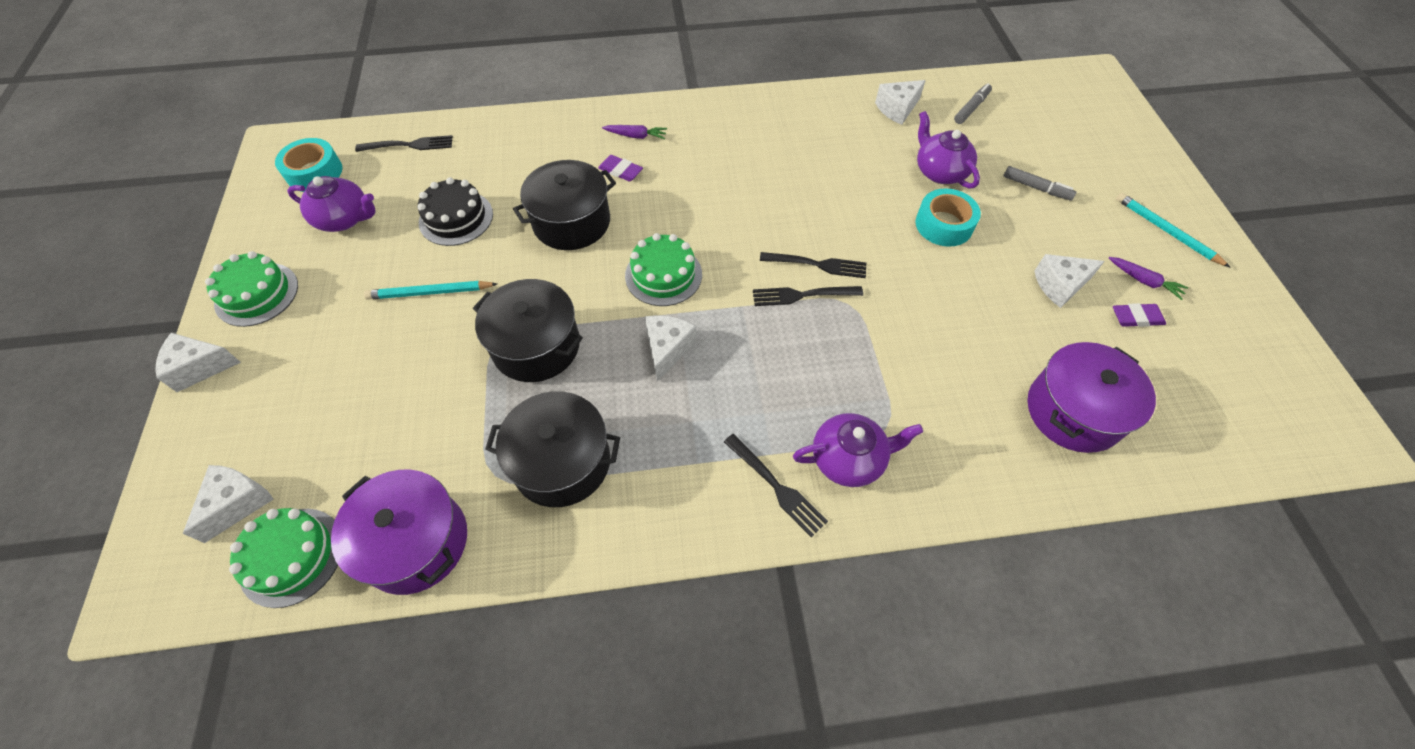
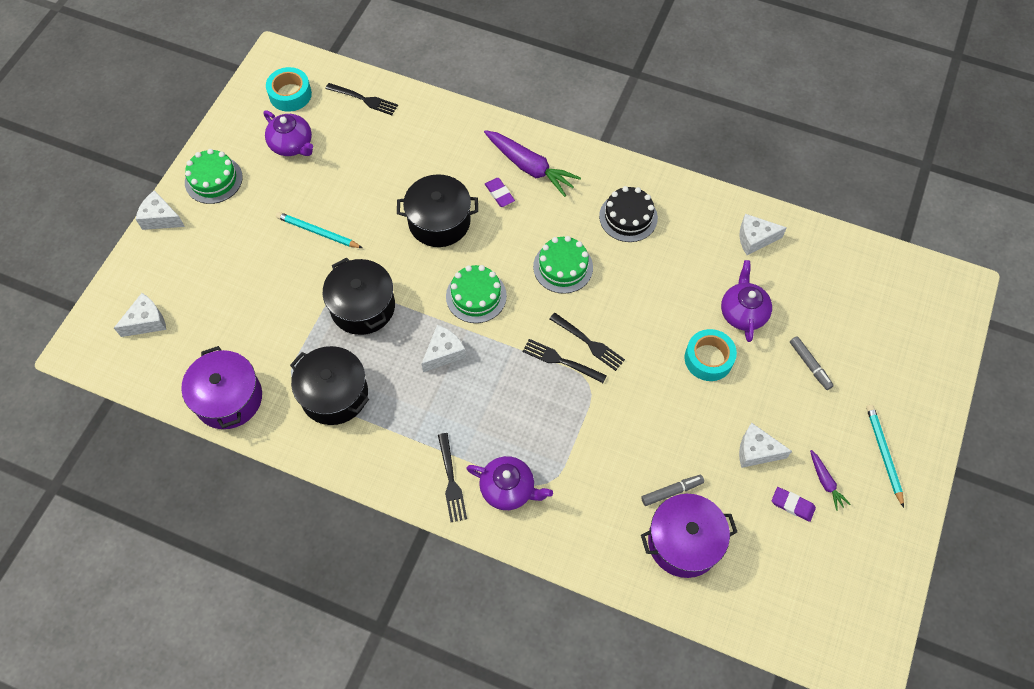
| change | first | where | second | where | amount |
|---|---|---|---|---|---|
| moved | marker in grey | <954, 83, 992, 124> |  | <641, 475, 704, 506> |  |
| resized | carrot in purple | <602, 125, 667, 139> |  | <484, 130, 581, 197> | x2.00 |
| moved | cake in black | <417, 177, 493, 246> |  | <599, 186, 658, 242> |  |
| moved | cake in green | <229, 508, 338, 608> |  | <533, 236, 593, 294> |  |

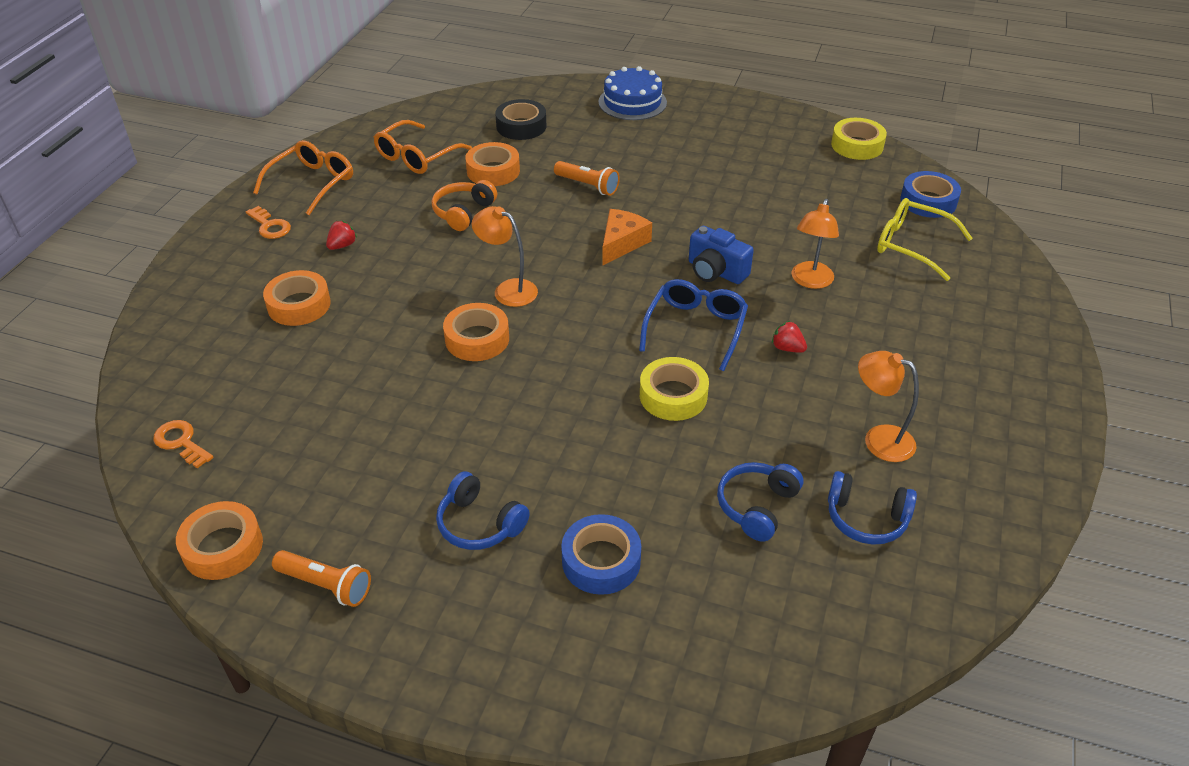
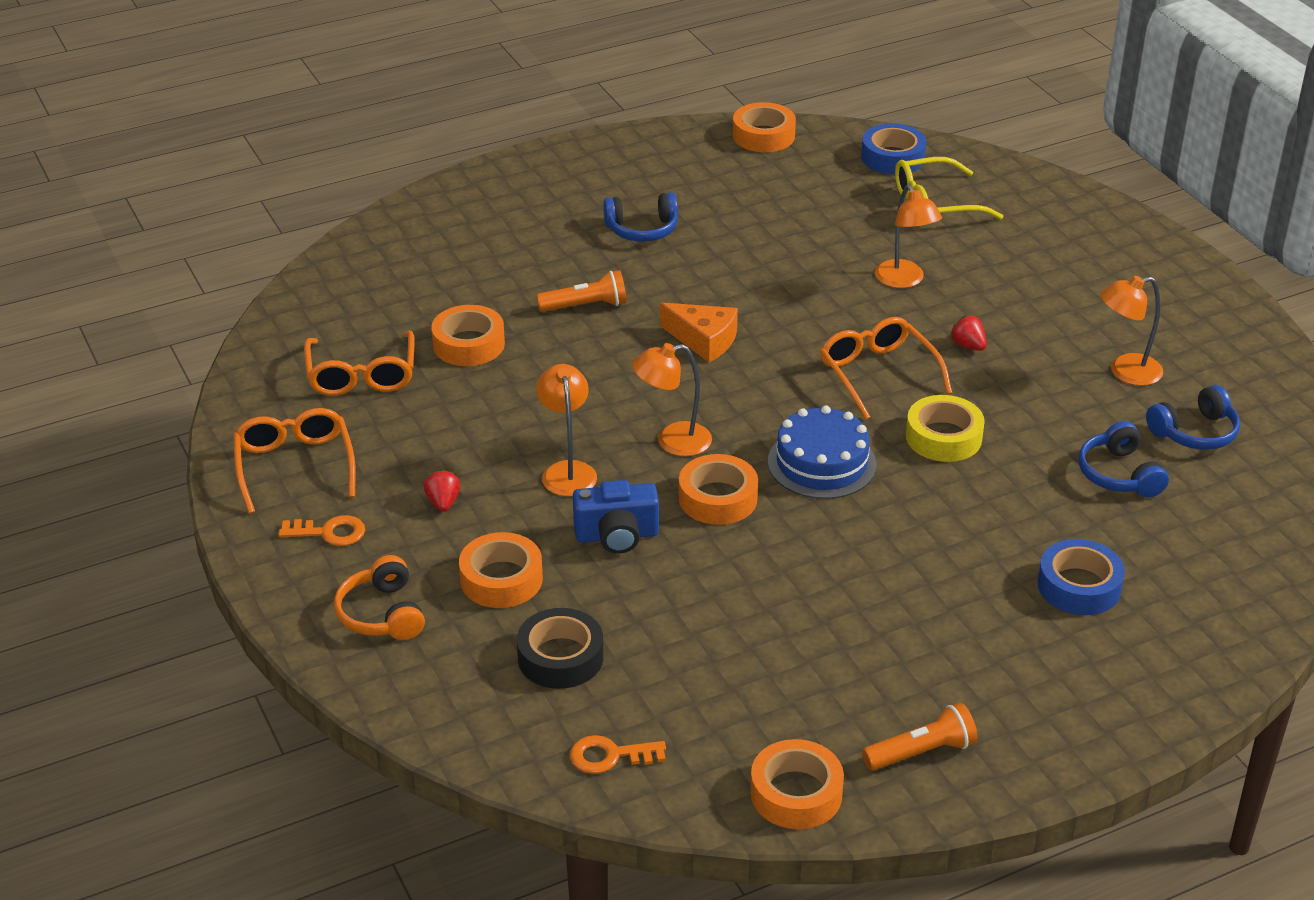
| change | first | where | second | where | amount |
|---|---|---|---|---|---|
| moved | cake in blue | <598, 66, 667, 120> |  | <768, 405, 876, 499> |  |
| moved | tape in black | <495, 99, 547, 140> |  | <517, 608, 604, 689> |  |
| recoloured | tape in yellow | <831, 118, 887, 160> | tape in orange | <733, 102, 796, 152> |  |
| moved | headphones in orange | <432, 180, 497, 231> |  | <334, 555, 425, 640> |  |
| turned | cheese in orange | <602, 209, 652, 266> |  | <660, 302, 738, 362> | 135 degrees clockwise |
| moved | camera in blue | <689, 226, 754, 284> |  | <573, 480, 659, 554> |  |
| recoloured | glasses in blue | <639, 279, 748, 371> | glasses in orange | <820, 317, 952, 420> |  |
| turned | strawberry in red | <772, 321, 807, 353> |  | <950, 315, 987, 351> | 60 degrees clockwise |
| moved | headphones in blue | <436, 471, 530, 550> |  | <603, 192, 678, 242> |  |
| added |  |  | lamp in orange | <536, 364, 597, 497> |  |

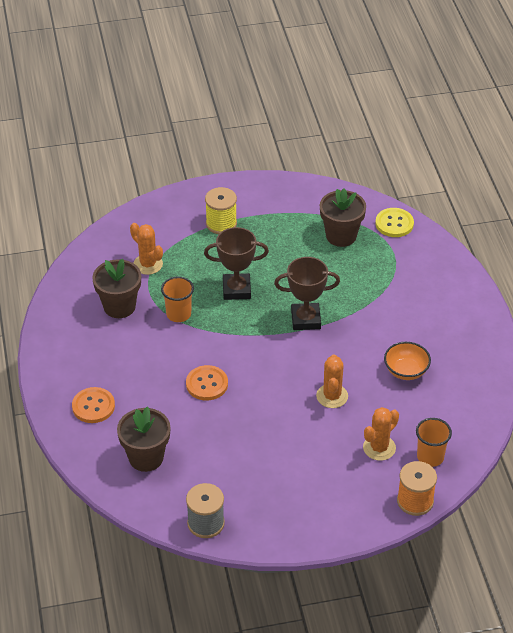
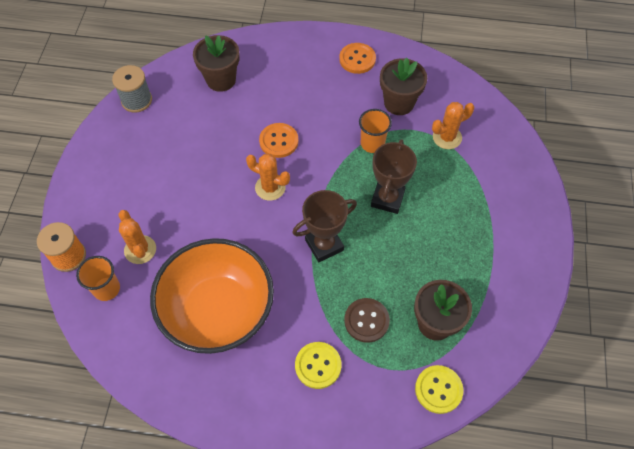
| change | first | where | second | where | amount |
|---|---|---|---|---|---|
| removed | spool in yellow | <205, 187, 237, 234> |  |  |  |
| turned | trophy in brown | <274, 257, 340, 330> |  | <293, 190, 357, 262> | 45 degrees clockwise |
| resized | bowl in orange | <384, 342, 431, 380> |  | <150, 238, 274, 354> | x2.34 |
| moved | cactus in orange | <316, 354, 348, 408> |  | <246, 154, 290, 201> |  |
| moved | button in orange | <72, 387, 115, 423> |  | <339, 43, 376, 74> |  |
| added |  |  | button in brown | <344, 298, 390, 343> |  |
| added |  |  | button in yellow | <295, 342, 342, 389> |  |

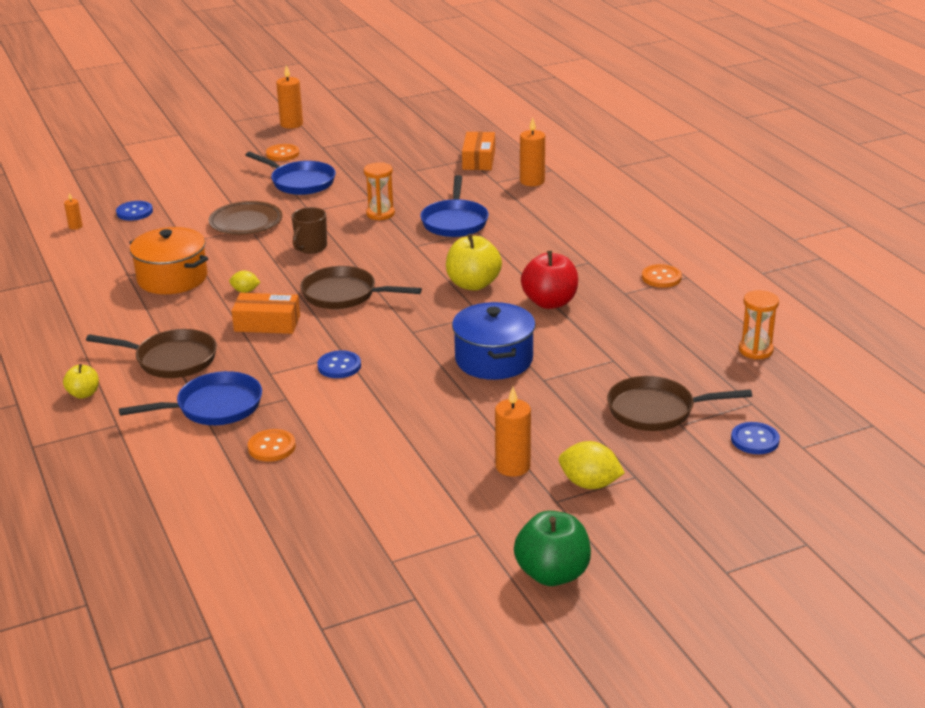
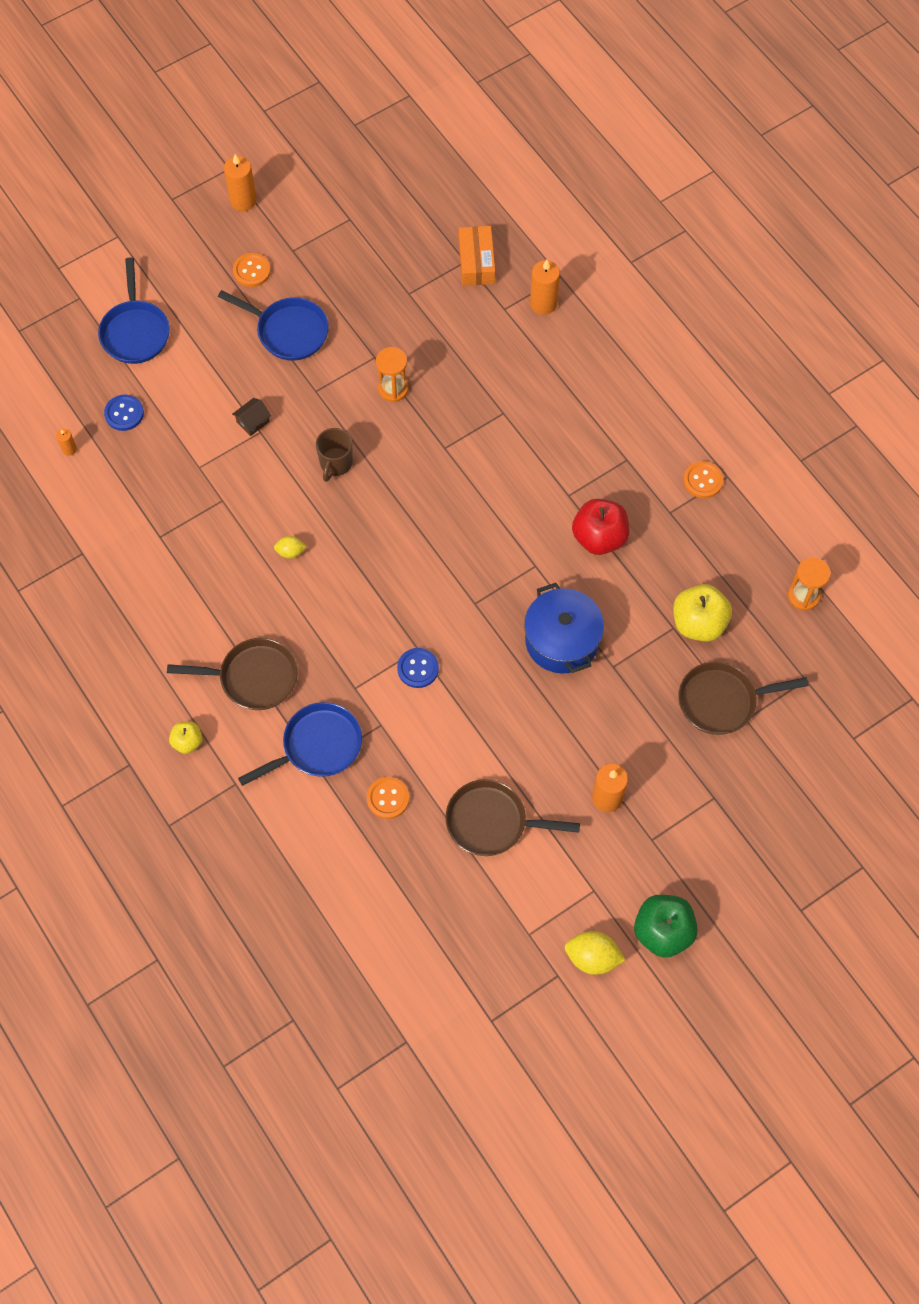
| change | first | where | second | where | amount |
|---|---|---|---|---|---|
| moved | pan in blue | <420, 175, 489, 237> |  | <98, 257, 170, 364> |  |
| replaced | plate in brown | <209, 201, 282, 235> | house in brown | <232, 398, 271, 436> |  |
| removed | pot in orange | <129, 227, 208, 294> |  |  |  |
| moved | apple in yellow | <446, 234, 502, 291> |  | <673, 584, 732, 642> |  |
| moved | pan in brown | <300, 266, 422, 309> |  | <445, 779, 580, 856> |  |
| removed | box in orange | <232, 293, 300, 334> |  |  |  |
| removed | button in blue | <731, 422, 780, 454> |  |  |  |
| moved | lemon in yellow | <559, 441, 625, 489> |  | <565, 931, 625, 975> |  |

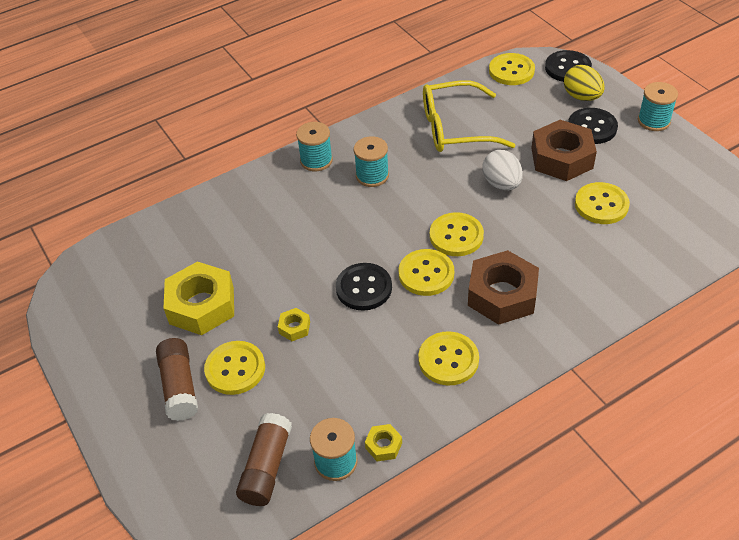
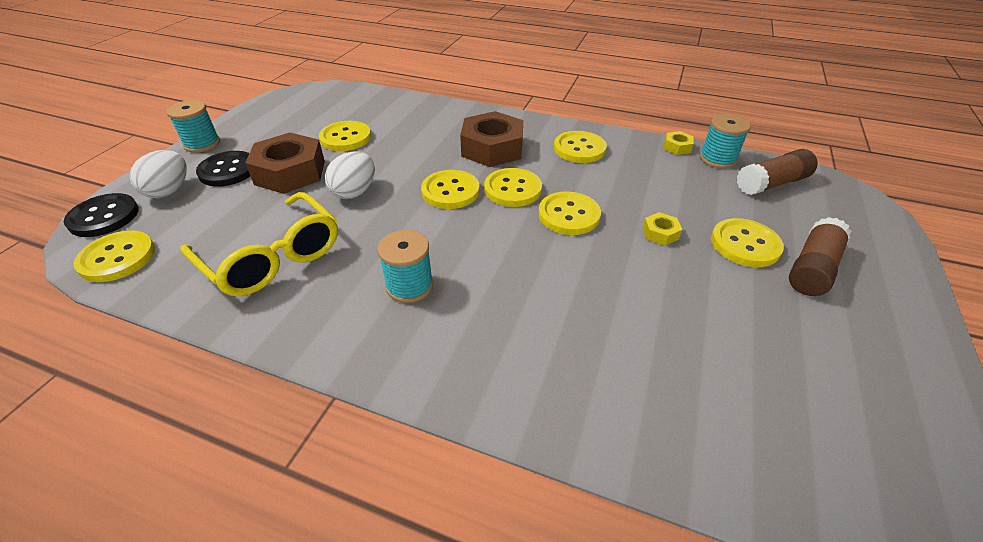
| change | first | where | second | where | amount |
|---|---|---|---|---|---|
| recoloured | egg in yellow | <564, 65, 605, 101> | egg in white | <130, 150, 187, 198> |  |
| removed | spool in turquoise | <296, 122, 333, 171> |  |  |  |
| removed | nut in yellow | <163, 262, 234, 335> |  |  |  |
| recoloured | button in black | <336, 263, 392, 311> | button in yellow | <538, 191, 601, 235> |  |

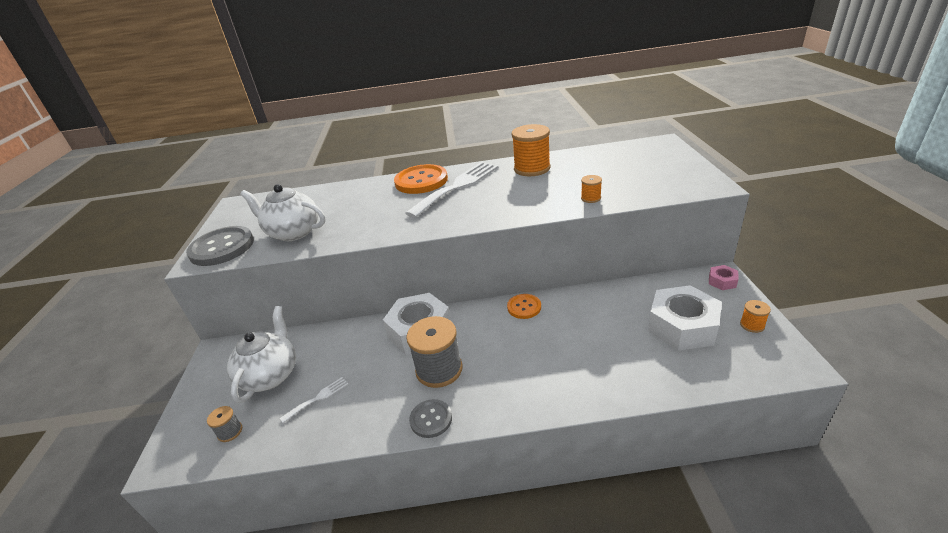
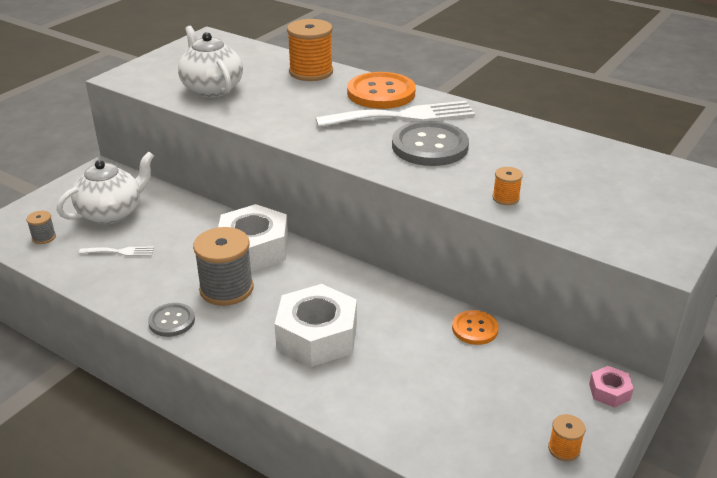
| change | first | where | second | where | amount |
|---|---|---|---|---|---|
| moved | spool in orange | <512, 124, 550, 176> |  | <287, 19, 333, 81> |  |
| moved | button in grey | <186, 226, 254, 266> |  | <392, 121, 469, 166> |  |
| moved | nut in white | <648, 285, 722, 351> |  | <275, 284, 357, 367> |  |
| moved | button in orange | <507, 294, 541, 319> |  | <452, 310, 499, 345> |  |

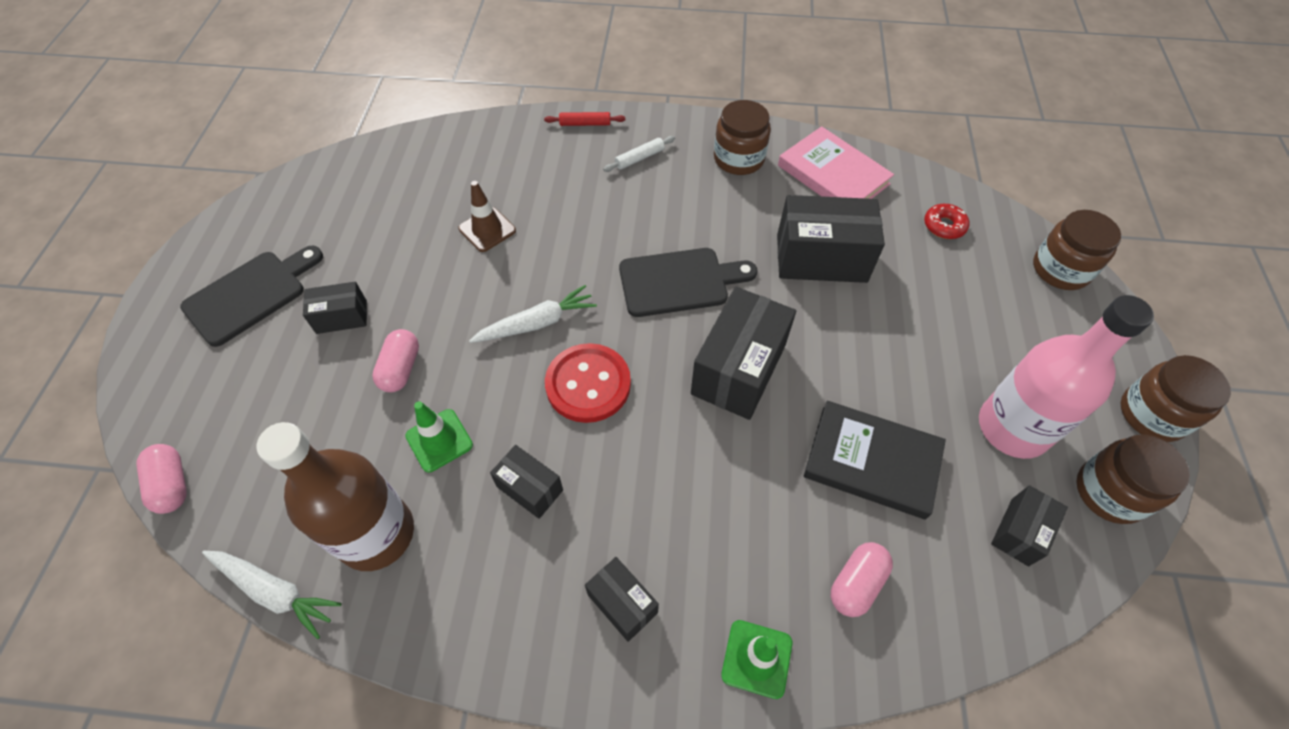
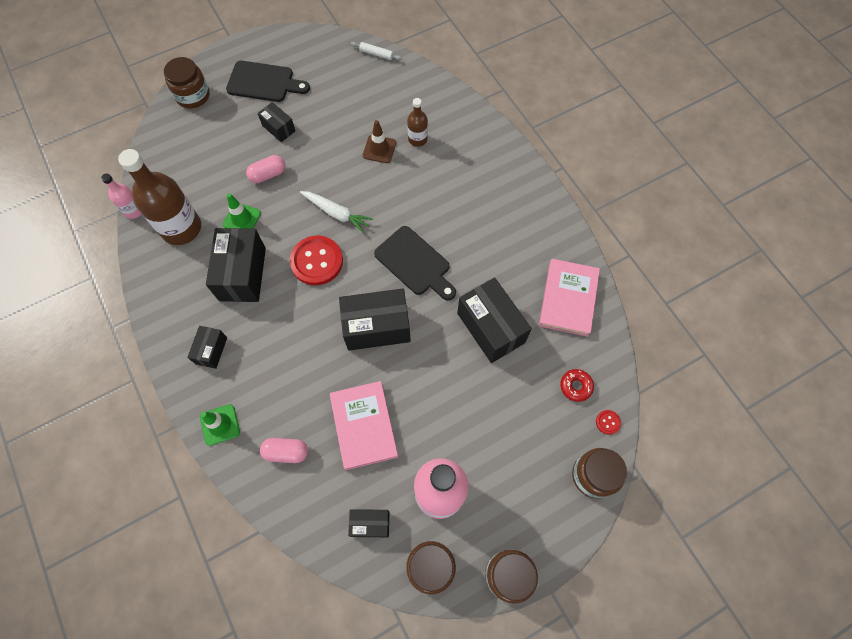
| change | first | where | second | where | amount |
|---|---|---|---|---|---|
| moved | jar in brown | <714, 100, 771, 175> |  | <164, 57, 210, 108> |  |
| removed | rolling pin in red | <544, 112, 625, 126> |  |  |  |
| moved | rolling pin in white | <603, 136, 675, 172> |  | <351, 42, 402, 60> |  |
| recoloured | book in black | <804, 401, 946, 519> | book in pink | <330, 381, 398, 470> |  |
| removed | capsule in pink | <136, 444, 186, 514> |  |  |  |
| resized | box in black | <490, 445, 563, 519> |  | <206, 228, 266, 302> | x1.87 |
| replaced | carrot in white | <202, 551, 342, 639> | bottle in pink | <101, 173, 141, 219> |  |
| added |  |  | bottle in brown | <407, 98, 428, 147> |  |
| added |  |  | button in red | <596, 410, 621, 435> |  |

